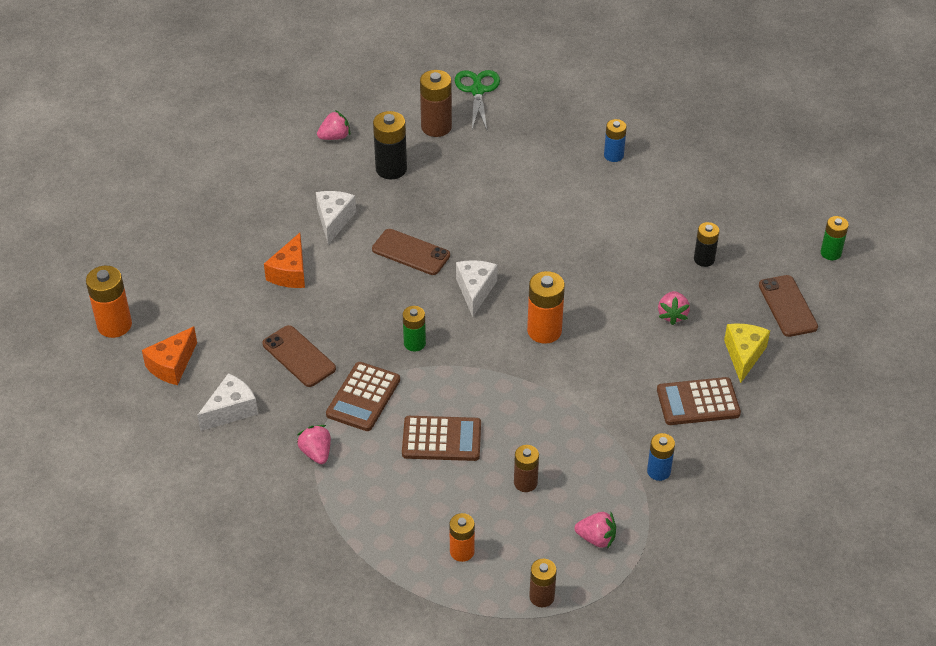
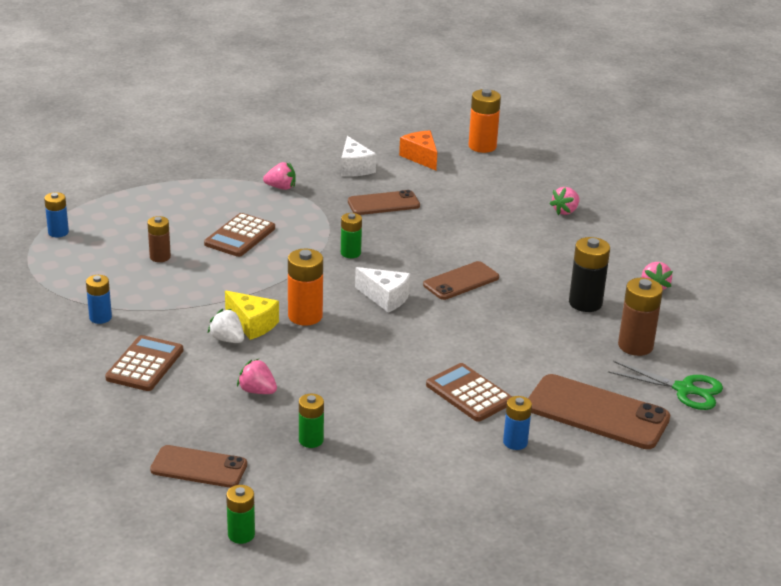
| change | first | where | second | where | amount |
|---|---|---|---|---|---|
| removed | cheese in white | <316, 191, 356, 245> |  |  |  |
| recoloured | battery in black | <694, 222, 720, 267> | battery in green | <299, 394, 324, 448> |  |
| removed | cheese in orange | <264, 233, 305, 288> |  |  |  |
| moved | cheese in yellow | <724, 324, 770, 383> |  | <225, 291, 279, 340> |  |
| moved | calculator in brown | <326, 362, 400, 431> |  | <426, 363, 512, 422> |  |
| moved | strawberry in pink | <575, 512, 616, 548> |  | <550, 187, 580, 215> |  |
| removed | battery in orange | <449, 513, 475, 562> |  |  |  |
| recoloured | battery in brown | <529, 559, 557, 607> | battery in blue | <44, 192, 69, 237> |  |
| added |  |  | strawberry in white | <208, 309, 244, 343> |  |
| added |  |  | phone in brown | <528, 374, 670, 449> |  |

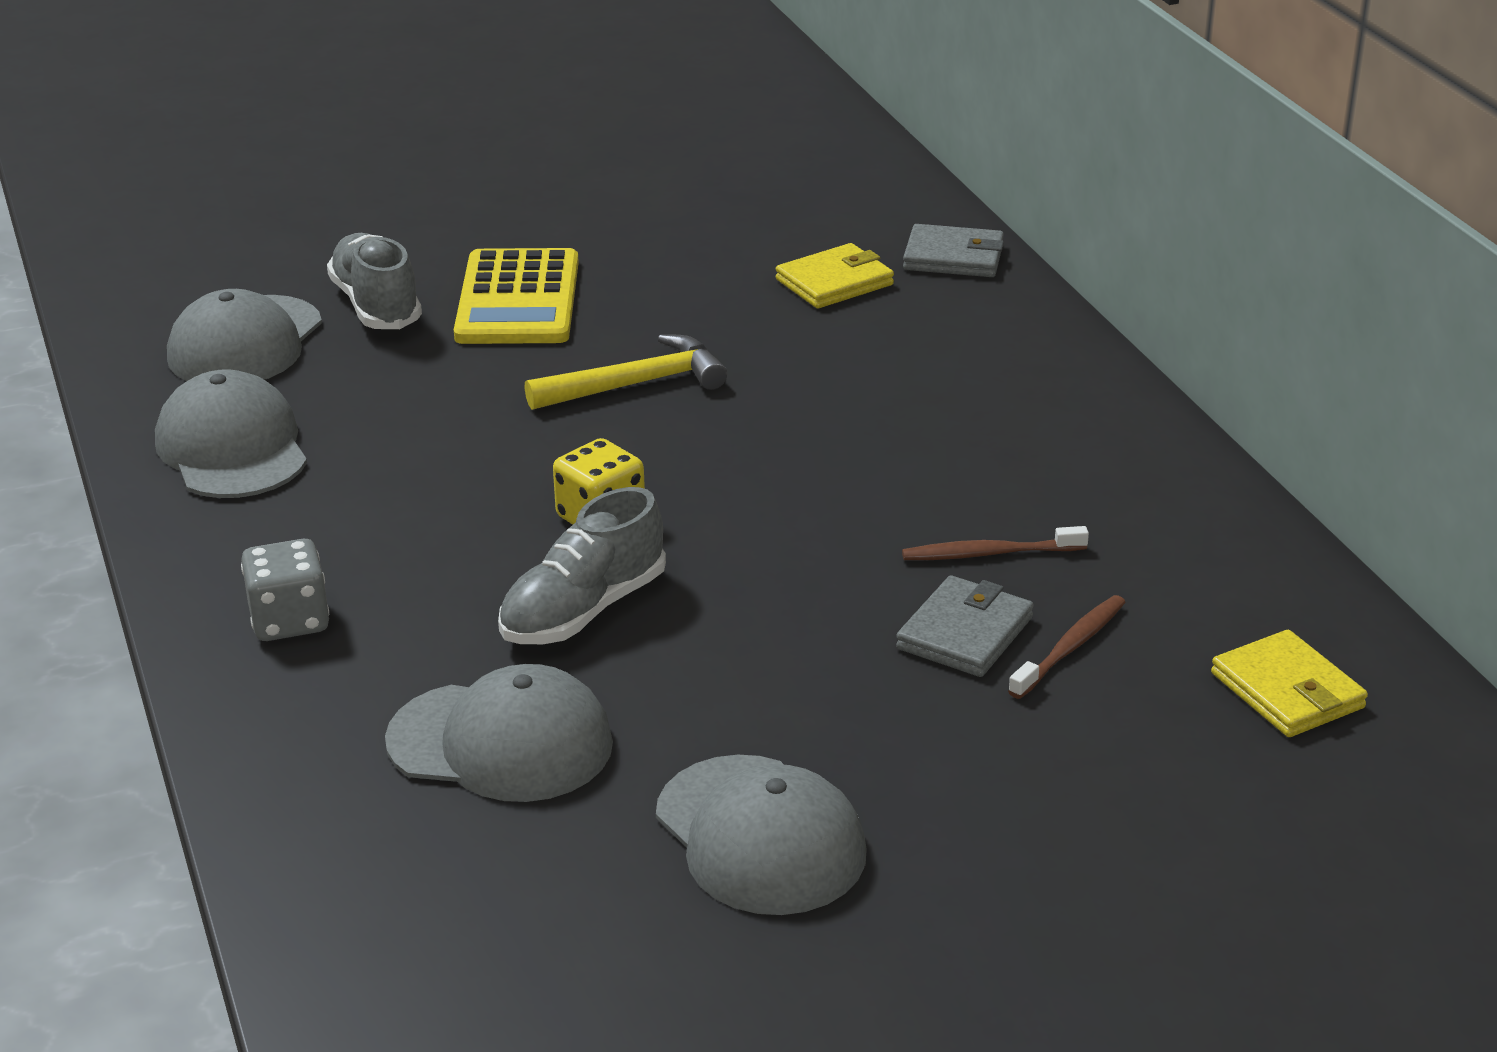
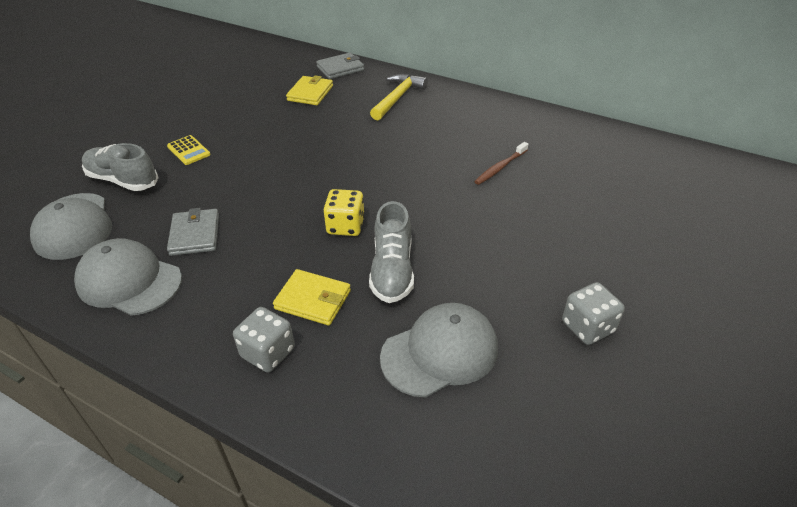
| change | first | where | second | where | amount |
|---|---|---|---|---|---|
| resized | calculator in yellow | <454, 248, 579, 344> |  | <167, 135, 211, 165> | x0.49 |
| moved | hammer in yellow | <524, 334, 728, 410> |  | <370, 74, 428, 120> |  |
| moved | wallet in grey | <896, 575, 1034, 677> |  | <167, 208, 219, 256> |  |
| removed | toothbrush in brown | <1008, 595, 1126, 699> |  |  |  |
| moved | wallet in yellow | <1211, 630, 1368, 737> |  | <273, 269, 351, 325> |  |
| replaced | cap in grey | <656, 755, 867, 915> | dice in grey | <562, 282, 625, 345> |  |

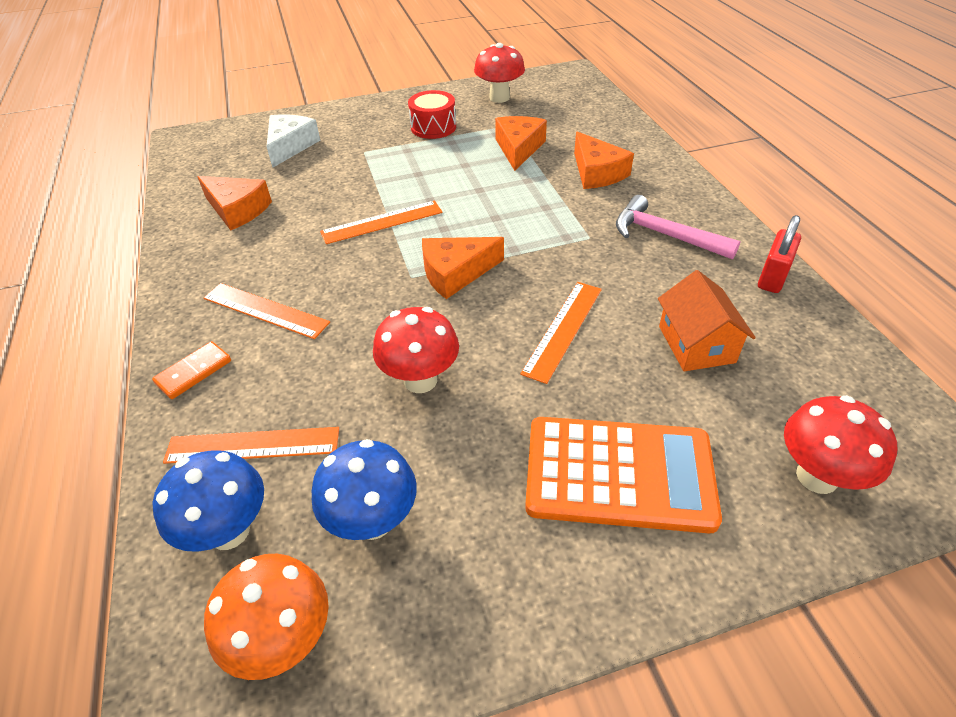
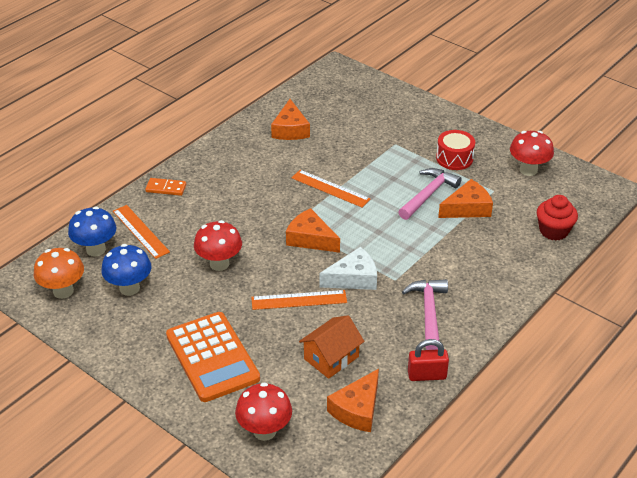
| change | first | where | second | where | amount |
|---|---|---|---|---|---|
| moved | cheese in white | <266, 115, 320, 167> |  | <319, 247, 377, 290> |  |
| moved | cheese in orange | <574, 132, 634, 189> |  | <327, 369, 379, 432> |  |
| removed | ruler in orange | <204, 283, 330, 339> |  |  |  |
| added |  |  | hammer in pink | <398, 168, 461, 220> |  |
| added |  |  | cupcake in red | <537, 195, 578, 241> |  |

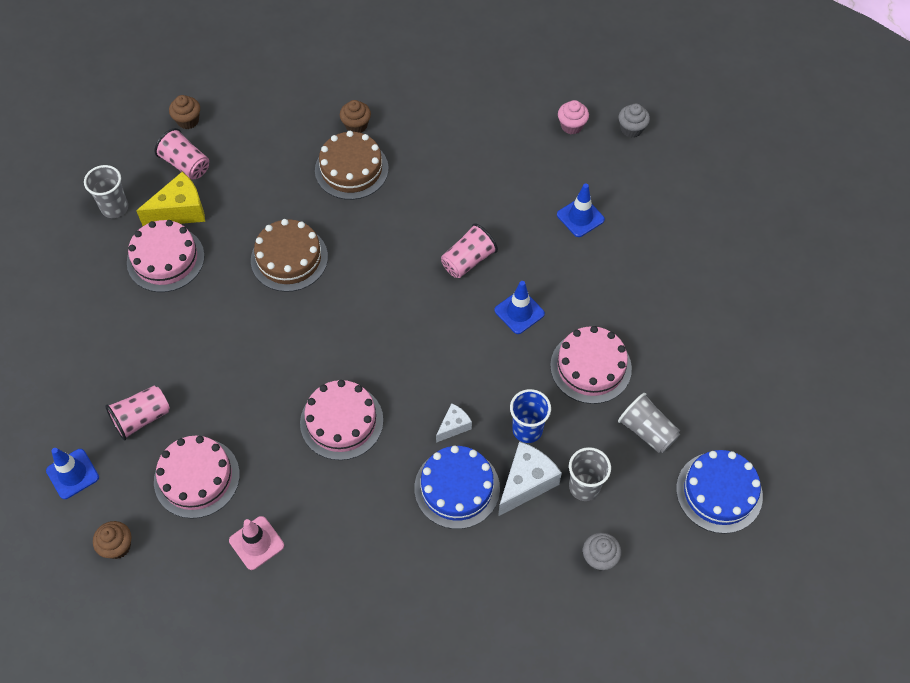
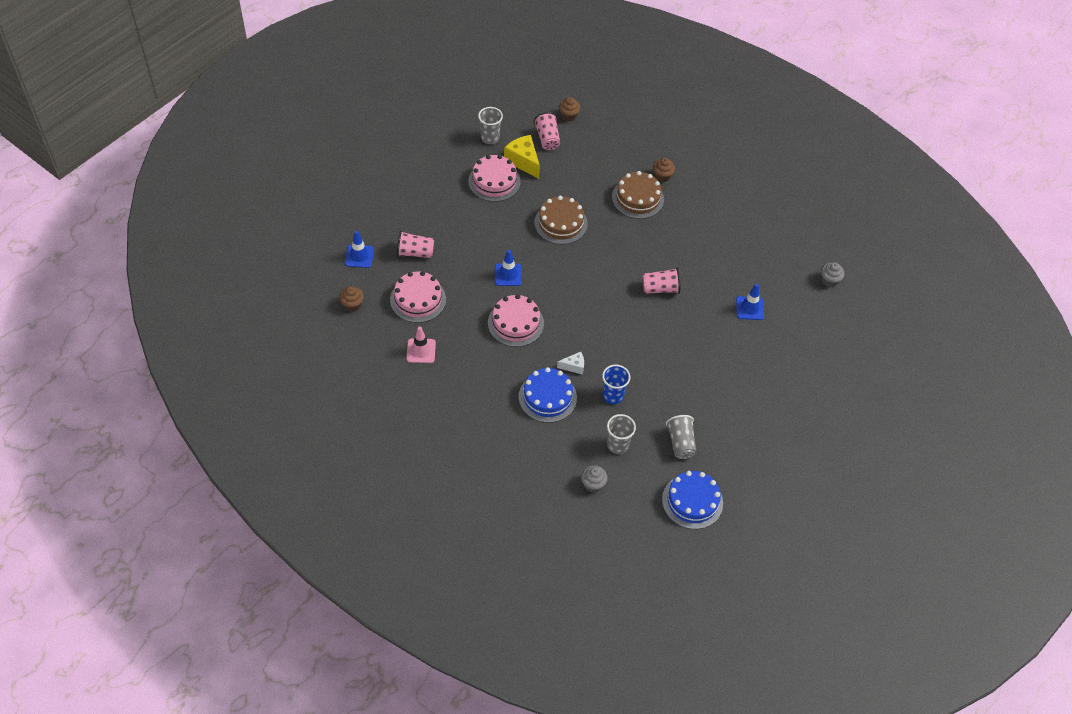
| change | first | where | second | where | amount |
|---|---|---|---|---|---|
| removed | cupcake in pink | <558, 100, 589, 134> |  |  |  |
| turned | cheese in yellow | <136, 172, 205, 226> |  | <504, 135, 540, 179> | 135 degrees counterclockwise |
| moved | traffic cone in blue | <495, 281, 545, 334> |  | <495, 250, 522, 286> |  |
| removed | cake in pink | <550, 326, 632, 404> |  |  |  |
| removed | cheese in white | <498, 441, 562, 516> |  |  |  |

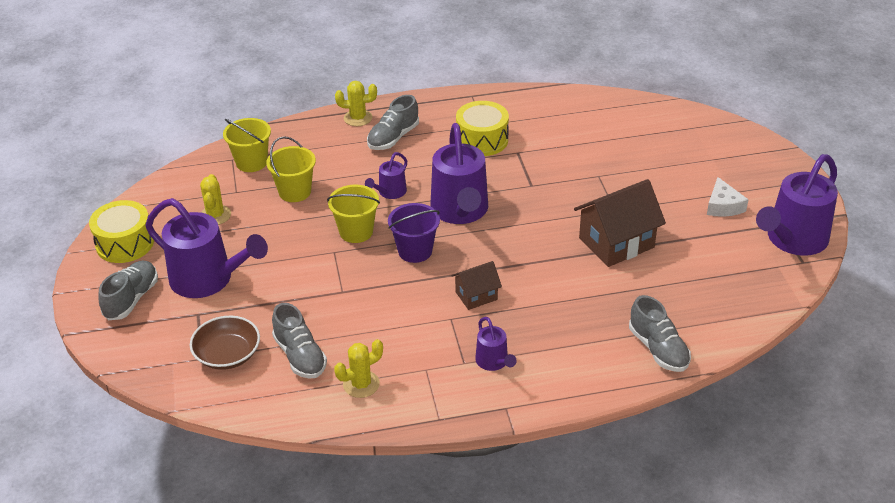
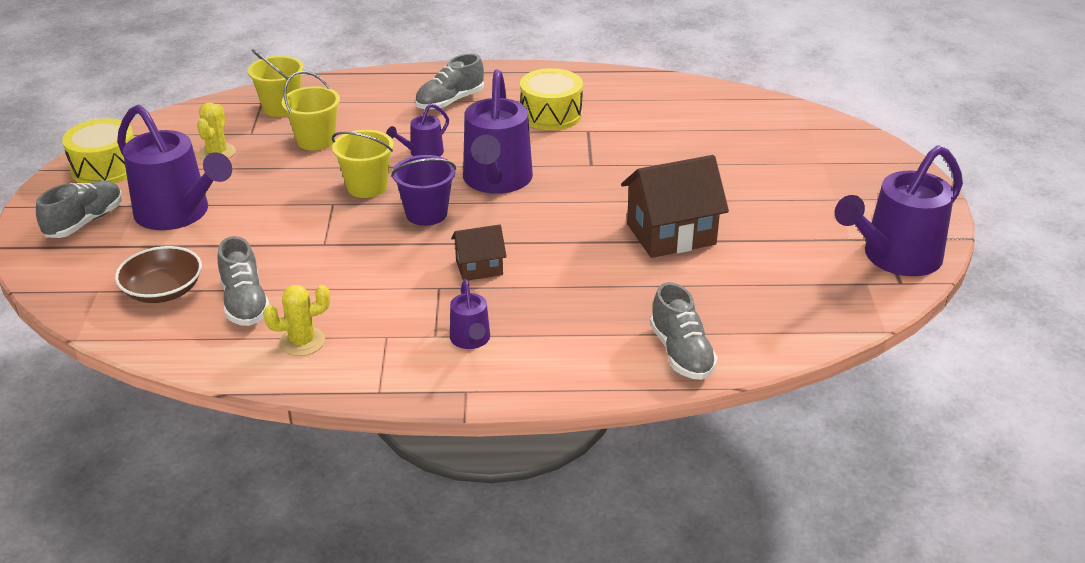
| change | first | where | second | where | amount |
|---|---|---|---|---|---|
| removed | cactus in yellow | <335, 81, 377, 126> |  |  |  |
| removed | cheese in white | <707, 177, 749, 217> |  |  |  |

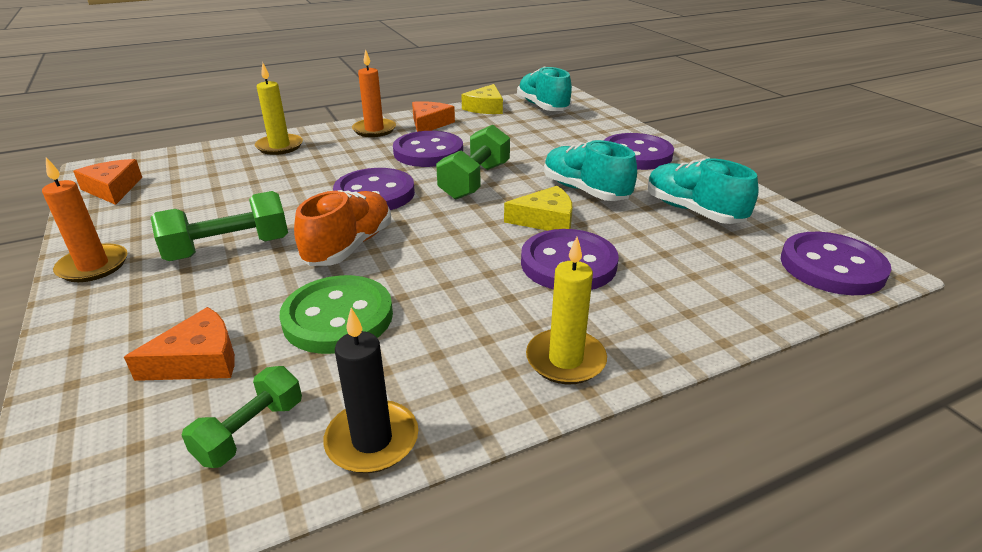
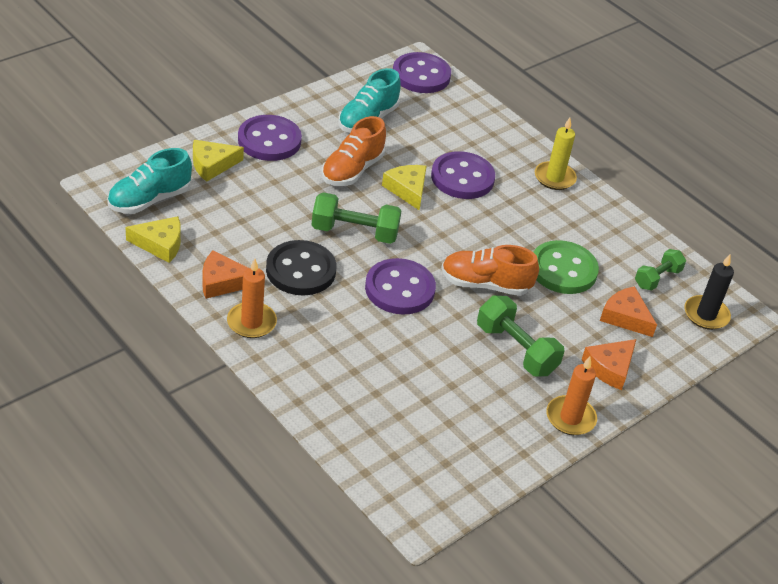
| change | first | where | second | where | amount |
|---|---|---|---|---|---|
| removed | candle in yellow | <255, 62, 303, 155> |  |  |  |
| recoloured | button in purple | <393, 131, 463, 167> | button in black | <266, 240, 336, 295> |  |
| recoloured | shoe in turquoise | <544, 140, 637, 201> | shoe in orange | <321, 116, 386, 186> |  |
| moved | cheese in orange | <73, 159, 142, 205> |  | <582, 339, 636, 390> |  |
| moved | candle in black | <323, 308, 418, 473> |  | <684, 254, 734, 330> |  |
| turned | dumbbell in green | <181, 366, 302, 468> |  | <635, 249, 686, 290> | 60 degrees counterclockwise |
| added |  |  | cheese in yellow | <193, 140, 244, 182> |  |

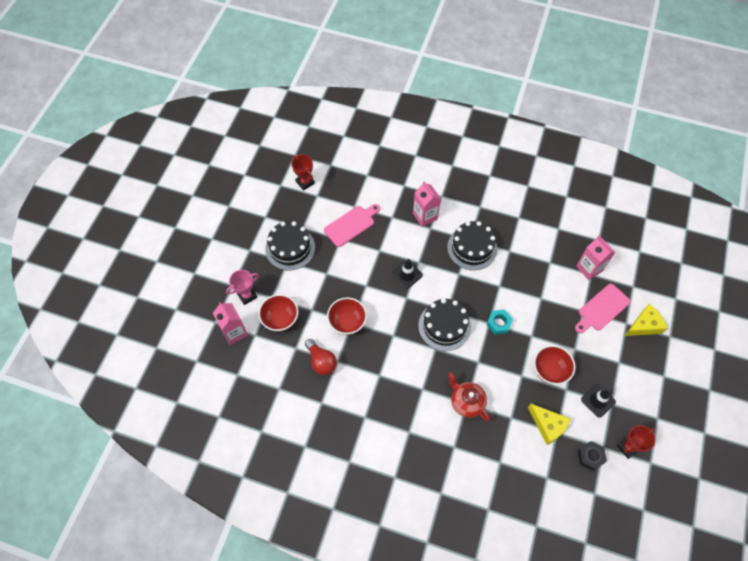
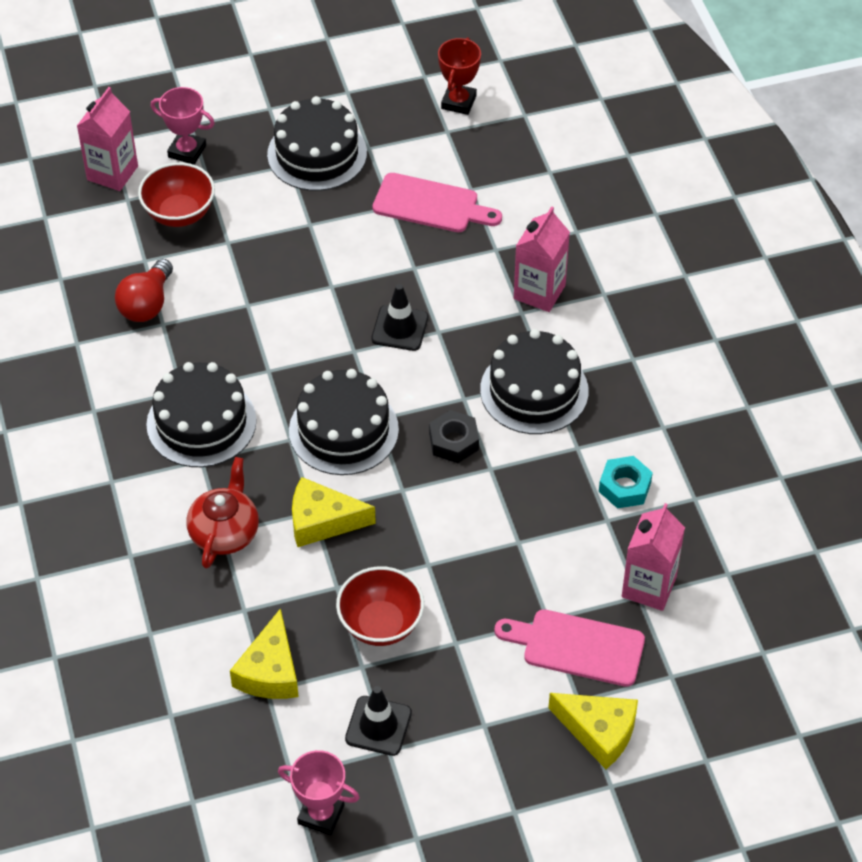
| change | first | where | second | where | amount |
|---|---|---|---|---|---|
| removed | bowl in red | <327, 297, 367, 335> |  |  |  |
| moved | nut in turquoise | <487, 310, 513, 335> |  | <599, 456, 653, 509> |  |
| recoloured | trophy in red | <617, 425, 656, 459> | trophy in pink | <278, 750, 360, 835> |  |
| moved | nut in black | <578, 441, 607, 471> |  | <429, 410, 479, 463> |  |
| added |  |  | cake in black | <146, 362, 256, 467> |  |
| added |  |  | cheese in yellow | <292, 477, 376, 547> |  |

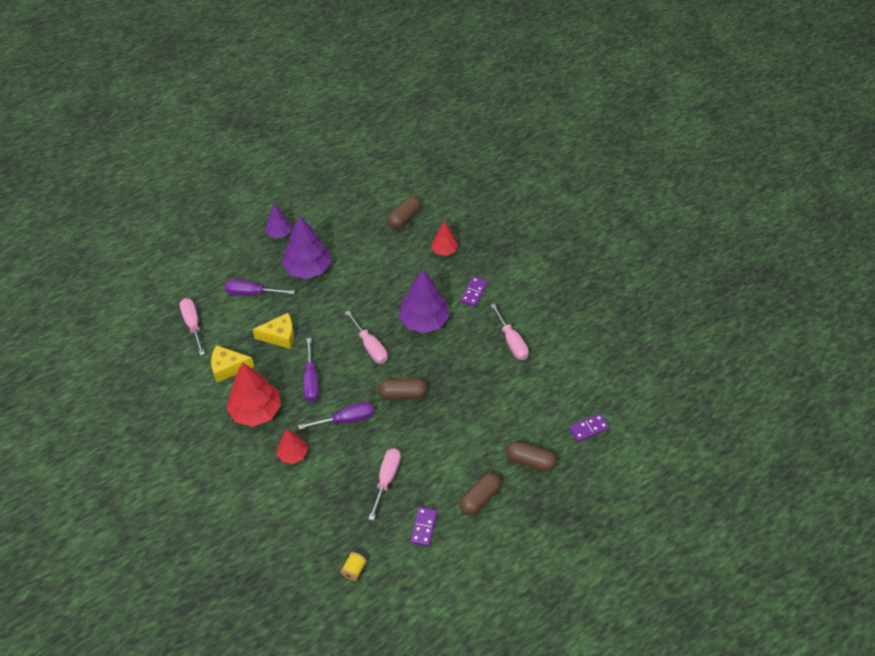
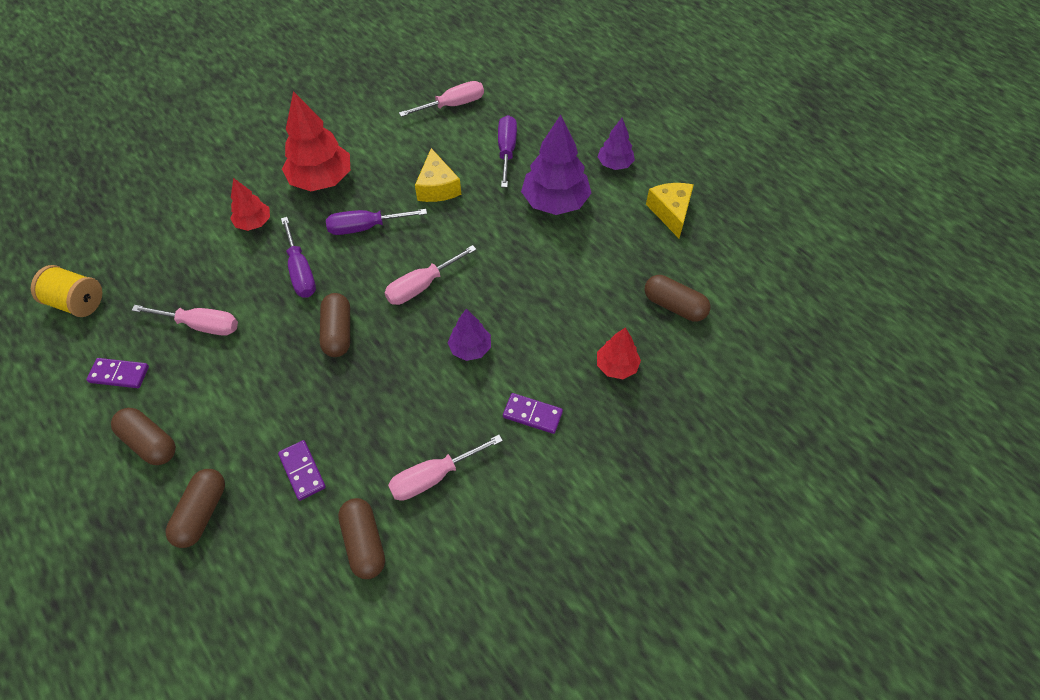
| change | first | where | second | where | amount |
|---|---|---|---|---|---|
| resized | tree in purple | <398, 269, 449, 333> |  | <448, 309, 491, 361> | x0.56 |
| moved | cheese in yellow | <211, 345, 254, 383> |  | <646, 183, 694, 238> |  |
| moved | domino in purple | <569, 414, 609, 442> |  | <278, 440, 326, 501> |  |
| resized | spool in yellow | <340, 552, 367, 581> |  | <31, 265, 102, 317> | x1.70 |
| added |  |  | capsule in brown | <338, 498, 385, 579> |  |

